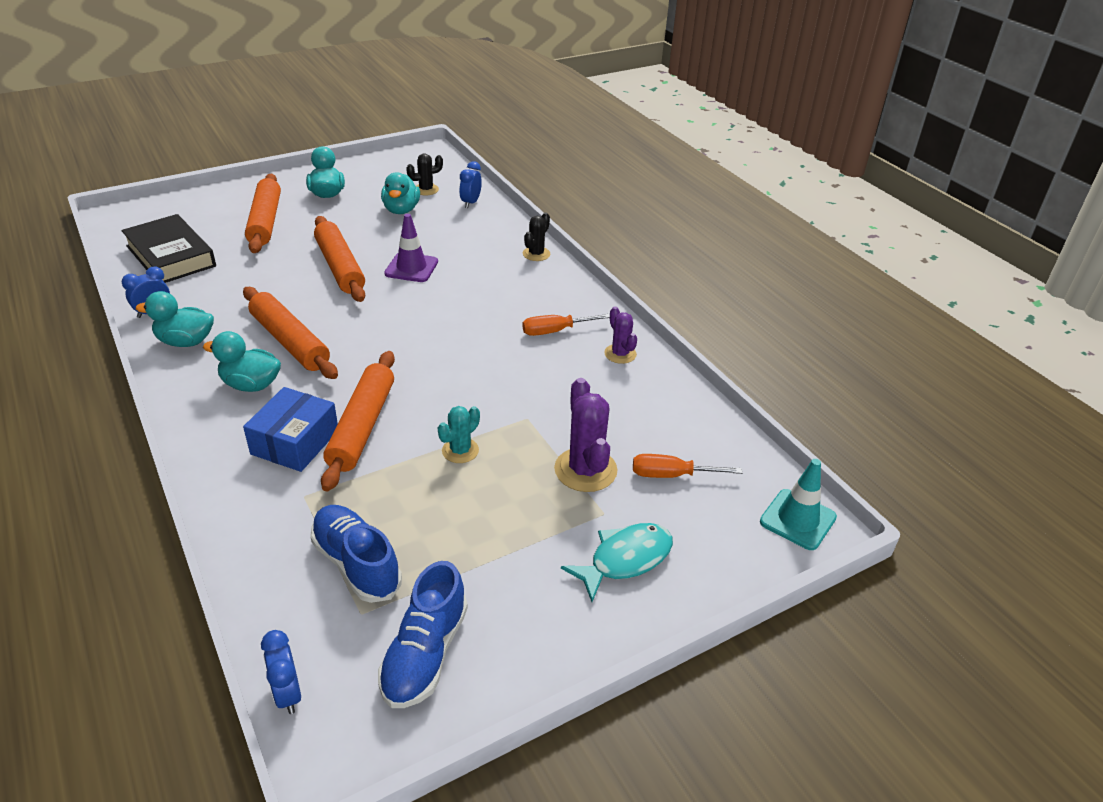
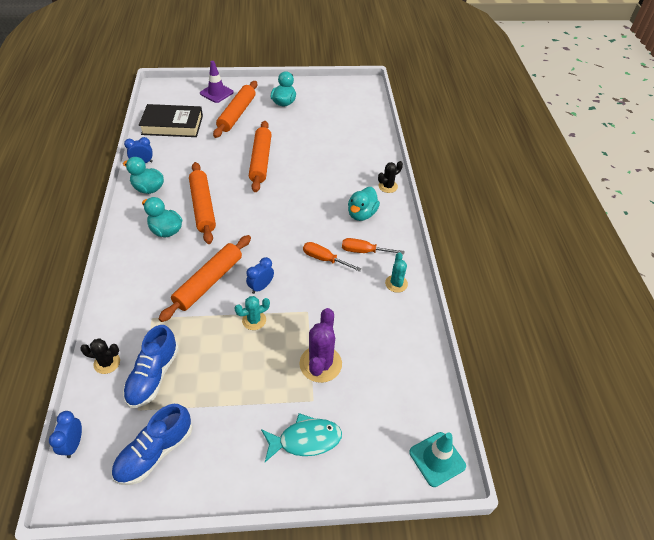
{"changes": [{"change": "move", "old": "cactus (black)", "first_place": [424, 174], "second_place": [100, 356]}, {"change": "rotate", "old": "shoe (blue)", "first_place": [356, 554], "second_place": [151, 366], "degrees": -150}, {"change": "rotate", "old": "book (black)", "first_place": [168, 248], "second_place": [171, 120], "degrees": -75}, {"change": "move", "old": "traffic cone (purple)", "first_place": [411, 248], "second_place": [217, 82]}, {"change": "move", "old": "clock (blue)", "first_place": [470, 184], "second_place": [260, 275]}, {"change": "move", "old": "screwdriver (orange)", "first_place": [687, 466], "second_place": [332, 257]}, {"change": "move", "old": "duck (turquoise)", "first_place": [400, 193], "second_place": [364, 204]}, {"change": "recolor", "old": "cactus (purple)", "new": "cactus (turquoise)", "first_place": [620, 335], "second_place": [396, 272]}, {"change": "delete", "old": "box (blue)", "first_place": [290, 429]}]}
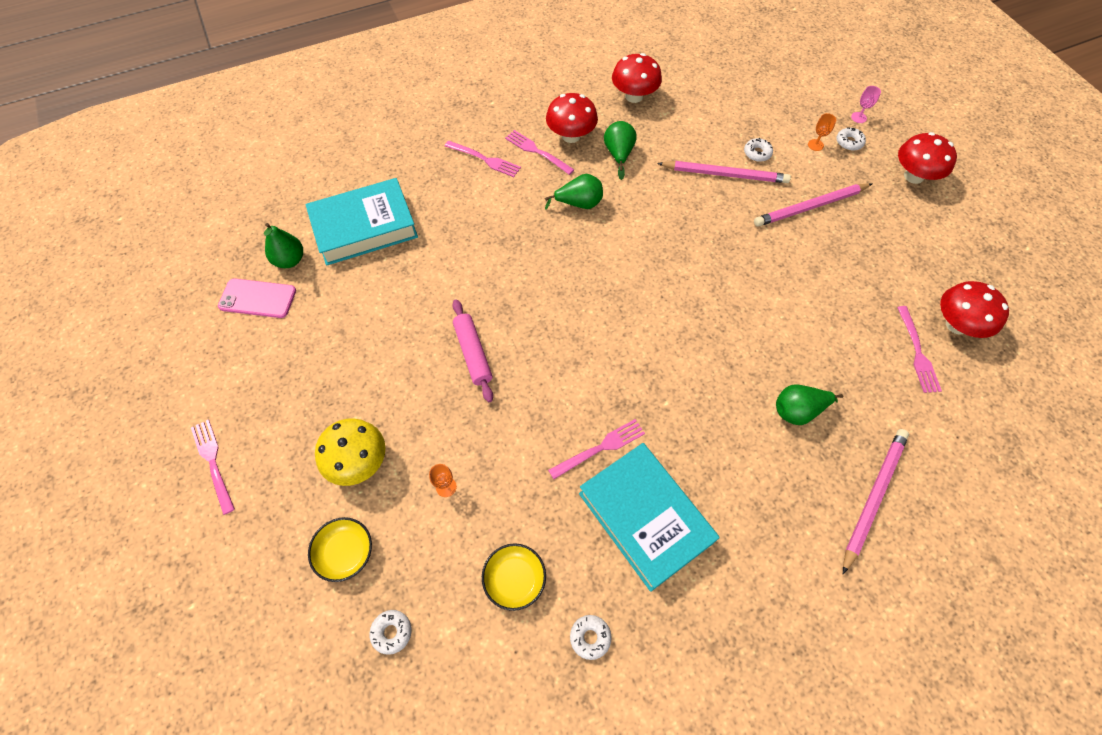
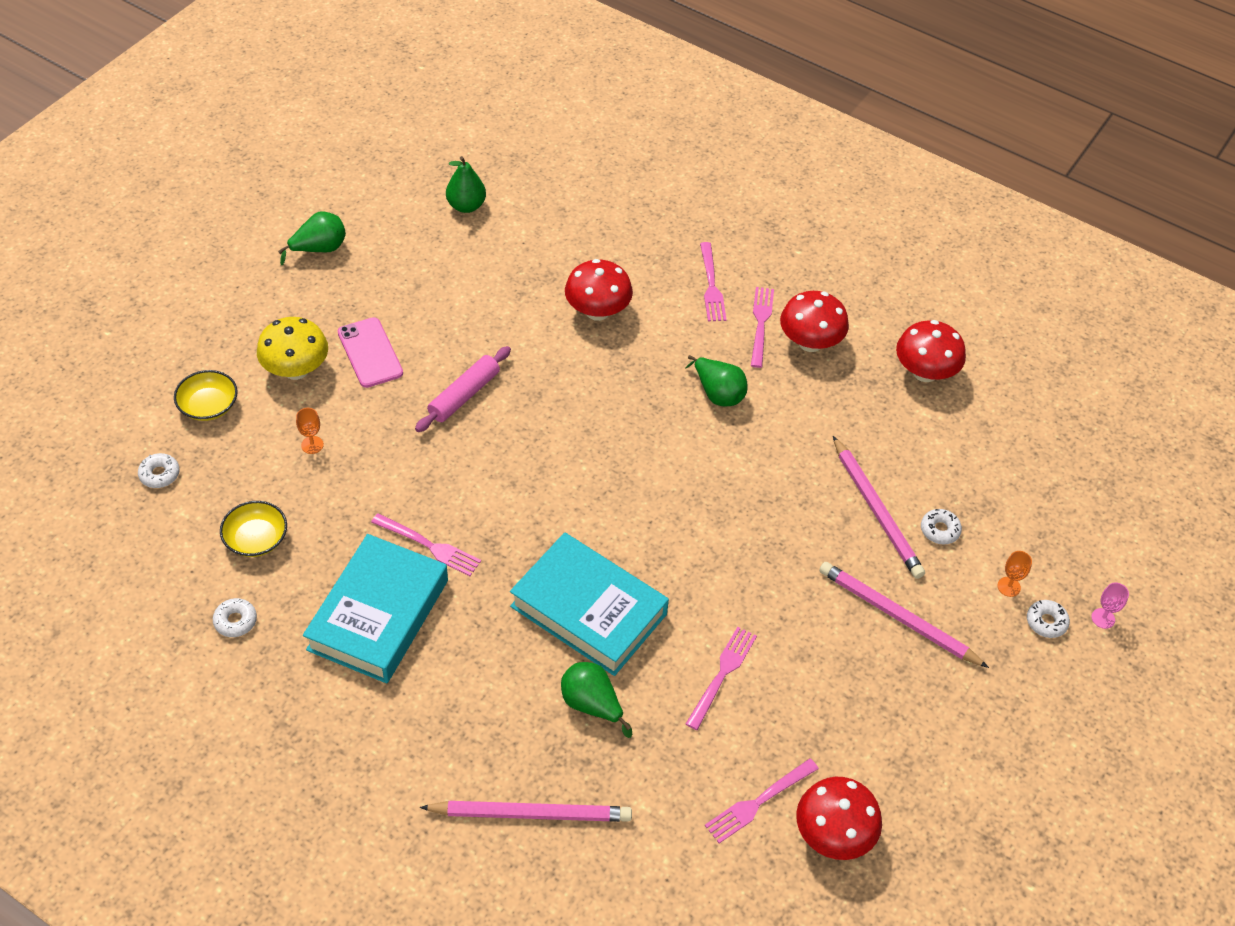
{"changes": [{"change": "move", "old": "pear (green)", "first_place": [620, 150], "second_place": [312, 238]}, {"change": "move", "old": "phone (pink)", "first_place": [257, 298], "second_place": [370, 352]}, {"change": "move", "old": "book (turquoise)", "first_place": [361, 222], "second_place": [589, 604]}, {"change": "move", "old": "mushroom (red)", "first_place": [927, 158], "second_place": [599, 290]}, {"change": "move", "old": "fork (pink)", "first_place": [213, 467], "second_place": [721, 678]}]}
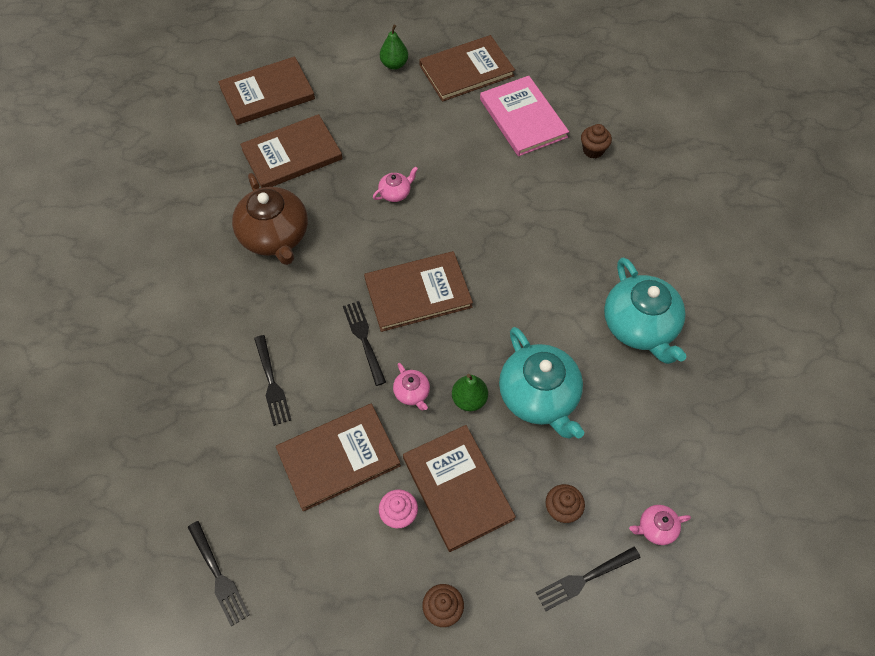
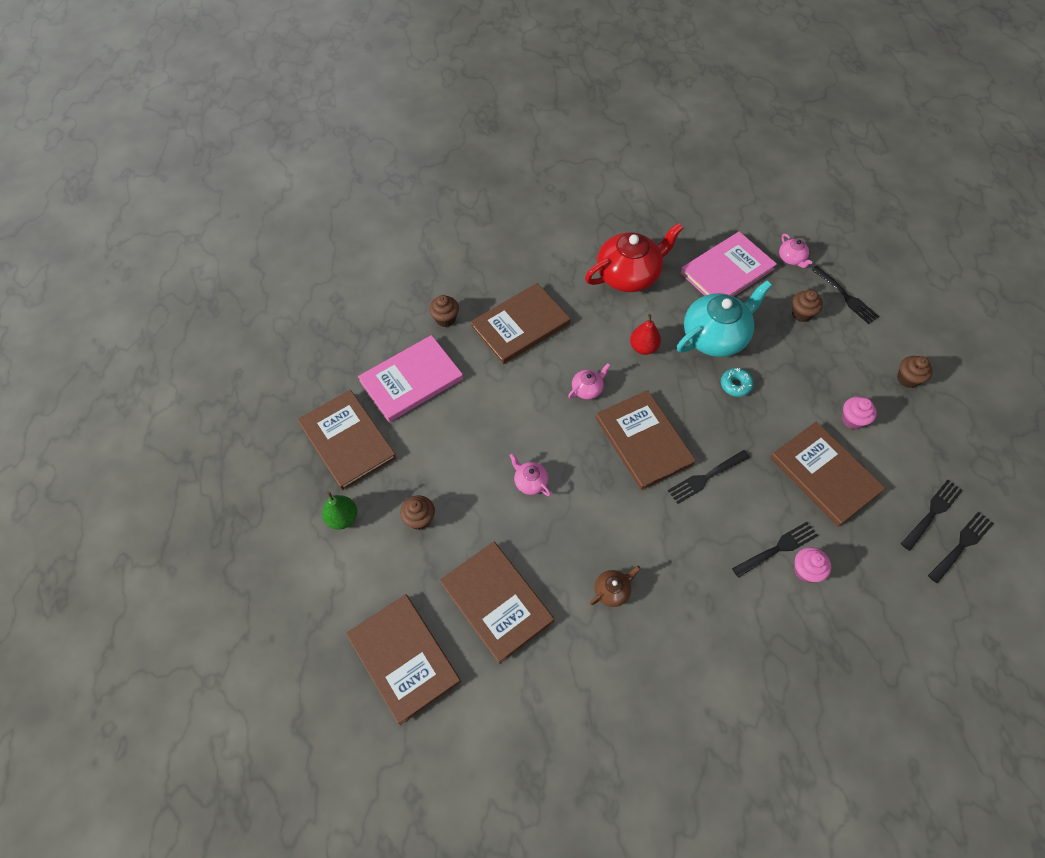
{"changes": [{"change": "insert", "new": "cupcake (brown)", "second_place": [417, 512]}, {"change": "move", "old": "book (brown)", "first_place": [459, 488], "second_place": [520, 323]}, {"change": "move", "old": "teapot (pink)", "first_place": [411, 386], "second_place": [589, 381]}, {"change": "recolor", "old": "teapot (turquoise)", "new": "teapot (red)", "first_place": [645, 310], "second_place": [634, 257]}, {"change": "resize", "old": "teapot (brown)", "first_place": [270, 219], "second_place": [615, 586], "factor": 0.45}, {"change": "insert", "new": "pear (red)", "second_place": [645, 334]}, {"change": "insert", "new": "book (pink)", "second_place": [728, 264]}, {"change": "replace", "old": "pear (green)", "new": "donut (turquoise)", "first_place": [470, 392], "second_place": [737, 382]}, {"change": "insert", "new": "cupcake (pink)", "second_place": [812, 565]}, {"change": "insert", "new": "fork (black)", "second_place": [932, 515]}]}
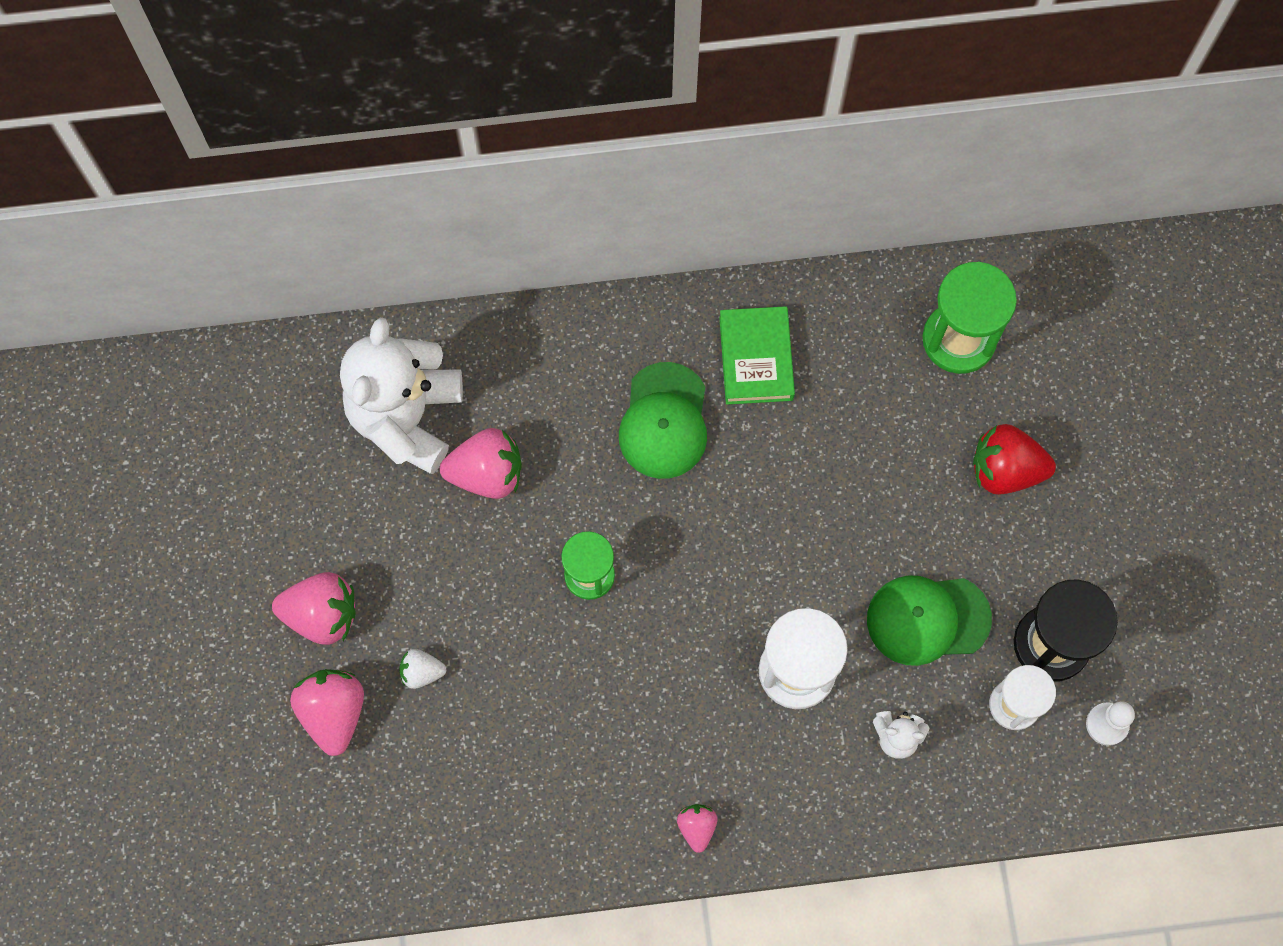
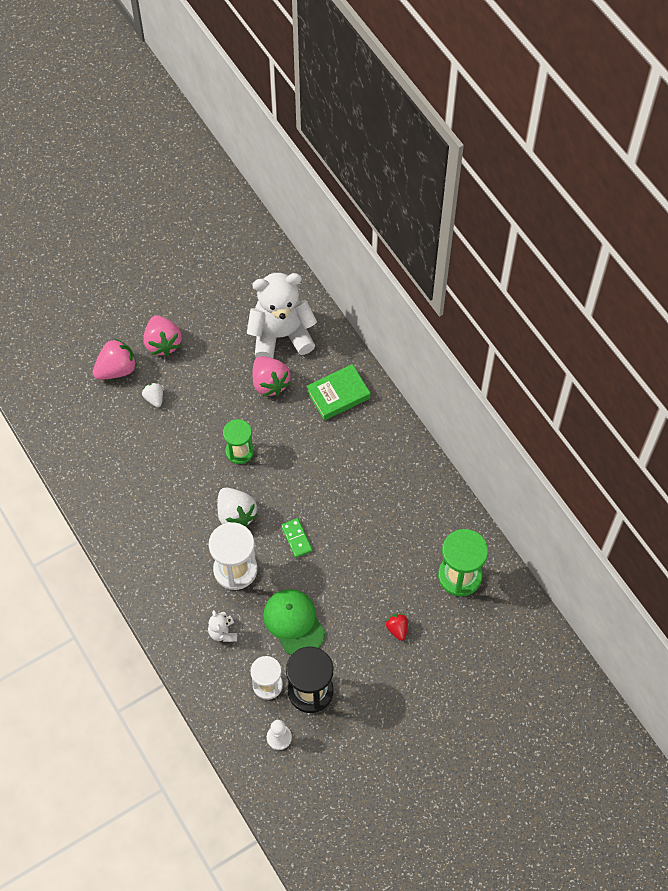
{"changes": [{"change": "insert", "new": "strawberry (white)", "second_place": [237, 507]}, {"change": "insert", "new": "domino (green)", "second_place": [296, 538]}, {"change": "move", "old": "book (green)", "first_place": [757, 355], "second_place": [339, 392]}, {"change": "resize", "old": "strawberry (red)", "first_place": [1014, 459], "second_place": [397, 627], "factor": 0.55}, {"change": "delete", "old": "cap (green)", "first_place": [663, 420]}, {"change": "delete", "old": "strawberry (pink)", "first_place": [697, 828]}]}
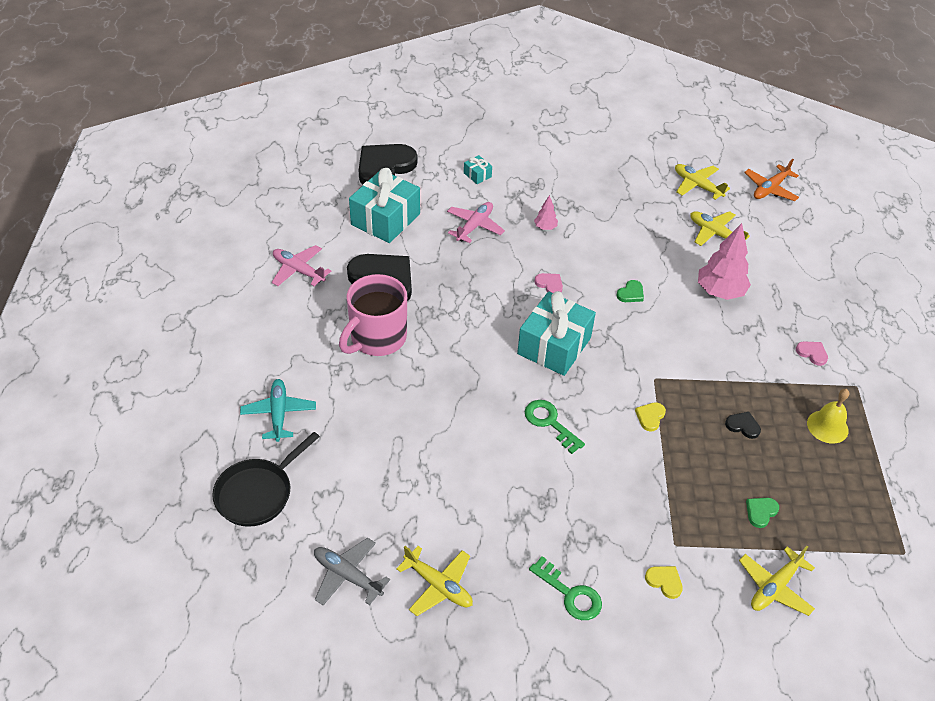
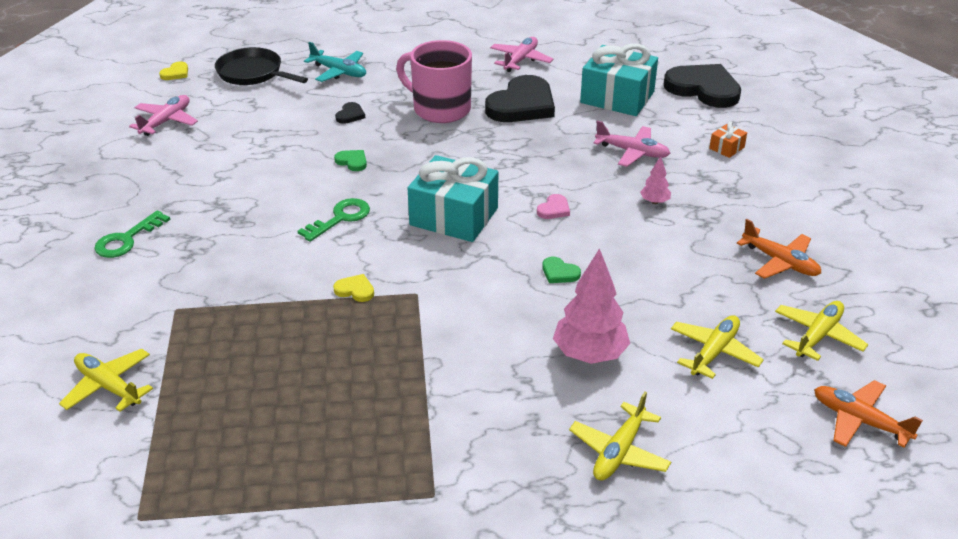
{"changes": [{"change": "recolor", "old": "plane (grey)", "new": "plane (pink)", "first_place": [352, 571], "second_place": [163, 115]}, {"change": "move", "old": "heart (yellow)", "first_place": [664, 582], "second_place": [173, 70]}, {"change": "rotate", "old": "plane (turquoise)", "first_place": [278, 410], "second_place": [335, 62], "degrees": 45}, {"change": "move", "old": "heart (green)", "first_place": [762, 513], "second_place": [350, 160]}, {"change": "move", "old": "heart (black)", "first_place": [743, 425], "second_place": [350, 113]}, {"change": "move", "old": "plane (yellow)", "first_place": [434, 581], "second_place": [620, 436]}, {"change": "recolor", "old": "gift (turquoise)", "new": "gift (orange)", "first_place": [478, 169], "second_place": [728, 140]}, {"change": "insert", "new": "plane (orange)", "second_place": [779, 249]}, {"change": "delete", "old": "heart (pink)", "first_place": [812, 353]}, {"change": "delete", "old": "bell (yellow)", "first_place": [828, 416]}]}
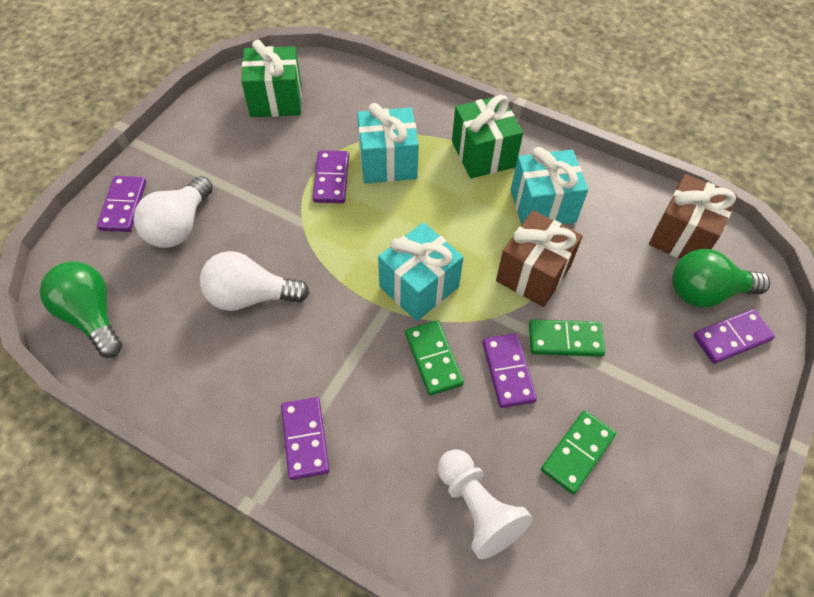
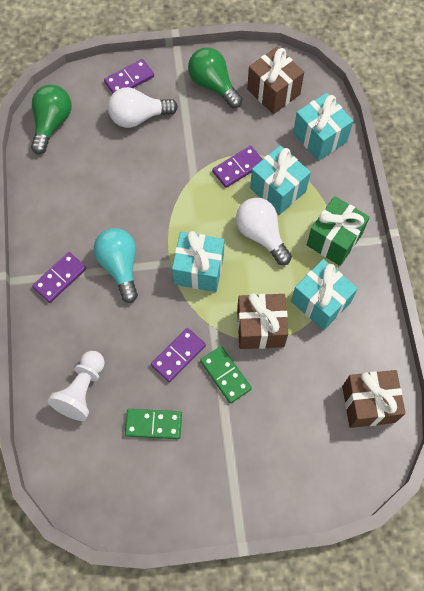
{"changes": [{"change": "insert", "new": "light bulb (turquoise)", "second_place": [116, 265]}, {"change": "move", "old": "light bulb (green)", "first_place": [721, 278], "second_place": [215, 77]}, {"change": "move", "old": "light bulb (white)", "first_place": [255, 281], "second_place": [264, 231]}, {"change": "recolor", "old": "gift (green)", "new": "gift (brown)", "first_place": [271, 78], "second_place": [275, 80]}, {"change": "insert", "new": "gift (turquoise)", "second_place": [323, 127]}, {"change": "delete", "old": "domino (green)", "first_place": [434, 358]}, {"change": "delete", "old": "domino (purple)", "first_place": [734, 336]}]}
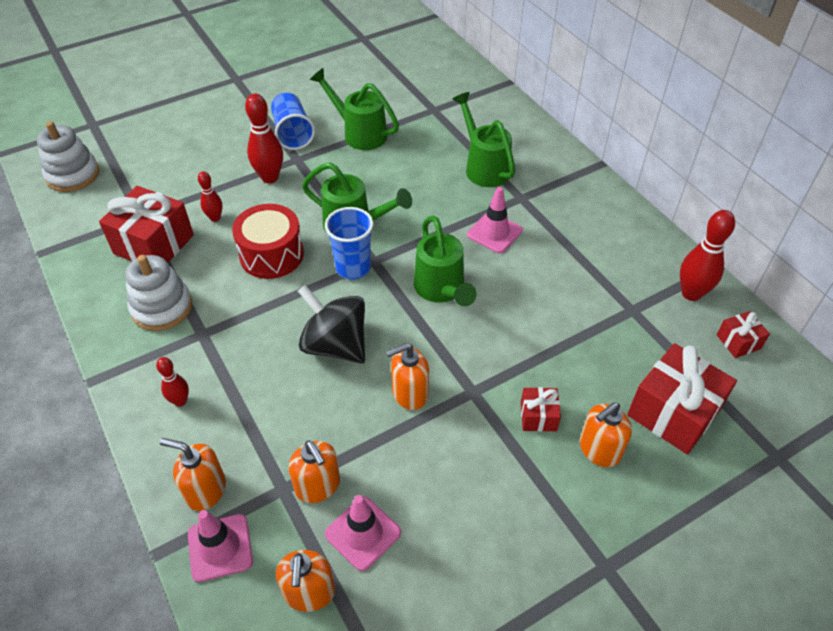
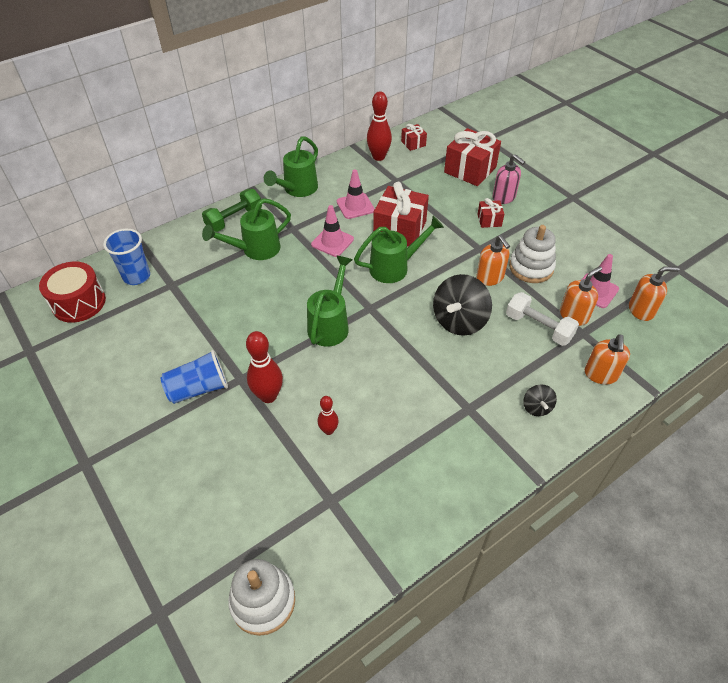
{"changes": [{"change": "move", "old": "drum (red)", "first_place": [268, 241], "second_place": [72, 292]}, {"change": "move", "old": "cup (blue)", "first_place": [349, 243], "second_place": [126, 257]}, {"change": "insert", "new": "dumbbell (green)", "second_place": [232, 210]}, {"change": "move", "old": "watering can (green)", "first_place": [354, 109], "second_place": [291, 166]}, {"change": "move", "old": "traffic cone (pink)", "first_place": [220, 546], "second_place": [356, 194]}, {"change": "move", "old": "gift (red)", "first_place": [146, 224], "second_place": [401, 214]}, {"change": "recolor", "old": "soap dispenser (orange)", "new": "soap dispenser (pink)", "first_place": [606, 434], "second_place": [509, 179]}, {"change": "insert", "new": "dumbbell (white)", "second_place": [542, 319]}, {"change": "move", "old": "stacking toy (white)", "first_place": [158, 293], "second_place": [532, 254]}, {"change": "replace", "old": "bowling pin (red)", "new": "spinning top (black)", "first_place": [172, 382], "second_place": [540, 400]}]}
